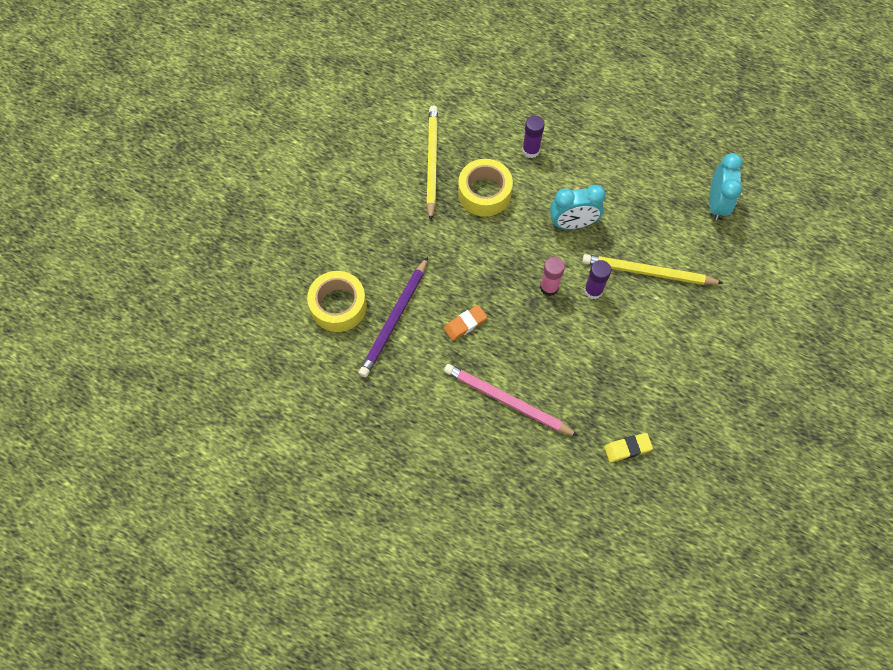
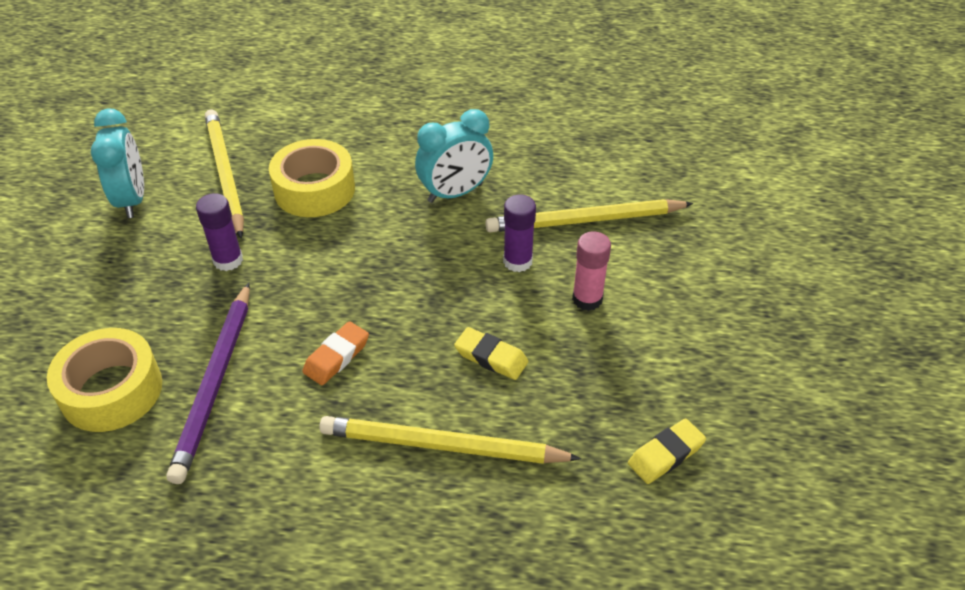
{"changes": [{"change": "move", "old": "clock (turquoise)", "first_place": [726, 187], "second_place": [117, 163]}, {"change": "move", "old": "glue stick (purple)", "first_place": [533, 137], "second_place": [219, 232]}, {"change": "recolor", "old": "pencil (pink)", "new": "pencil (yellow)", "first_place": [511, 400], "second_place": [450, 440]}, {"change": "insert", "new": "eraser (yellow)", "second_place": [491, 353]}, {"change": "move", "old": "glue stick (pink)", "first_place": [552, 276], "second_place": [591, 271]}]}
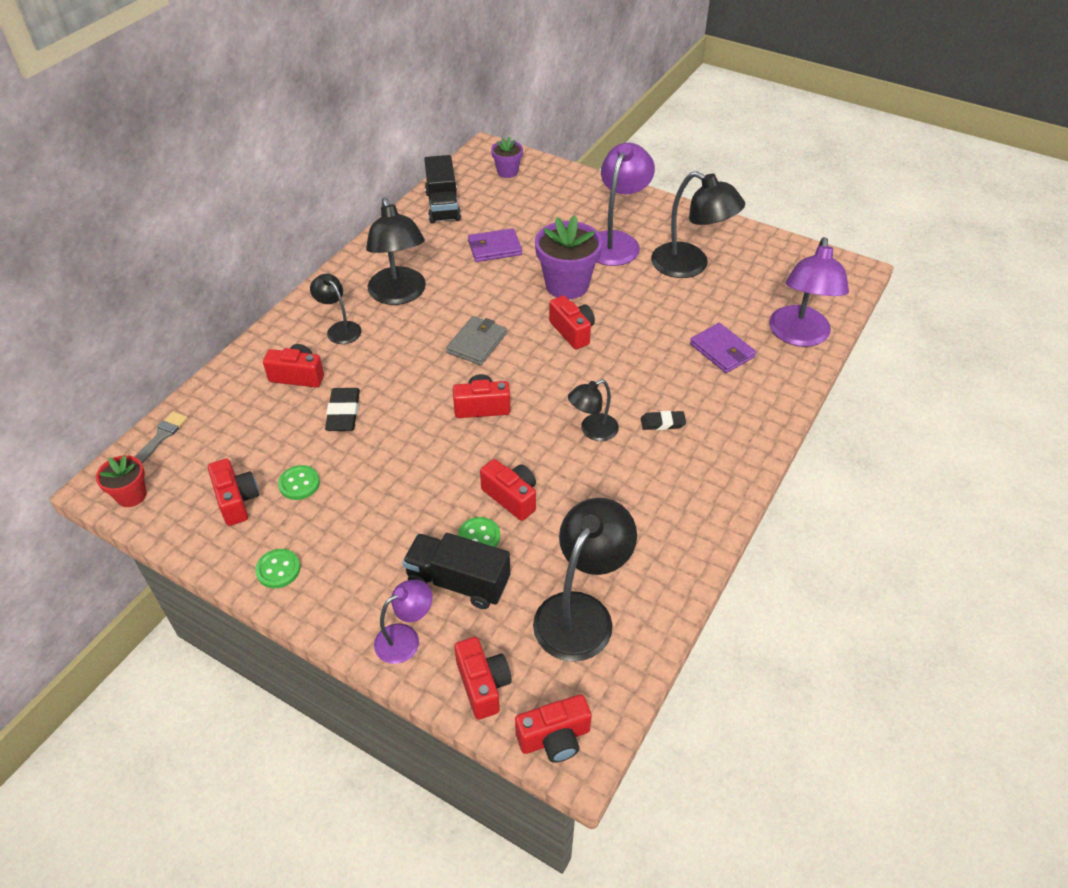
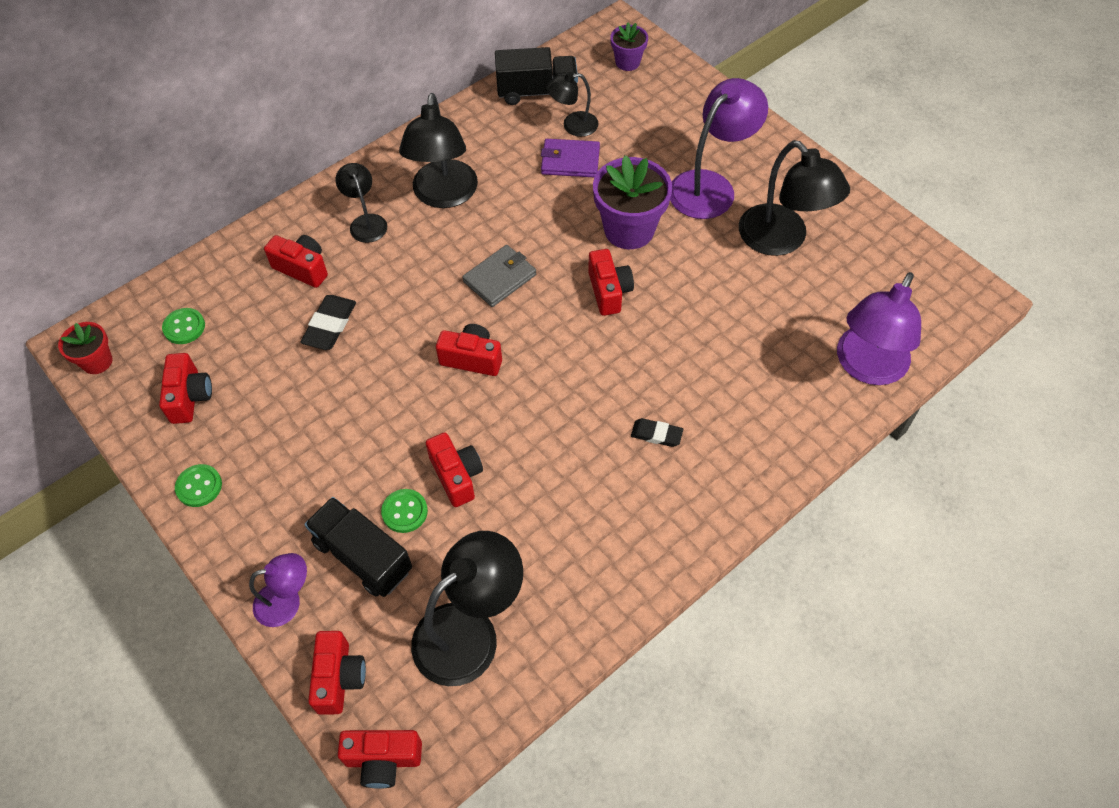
{"changes": [{"change": "move", "old": "button (green)", "first_place": [299, 482], "second_place": [183, 326]}, {"change": "rotate", "old": "truck (black)", "first_place": [442, 189], "second_place": [536, 76], "degrees": -105}, {"change": "move", "old": "lamp (black)", "first_place": [593, 410], "second_place": [572, 104]}, {"change": "delete", "old": "brush (grey)", "first_place": [161, 438]}, {"change": "delete", "old": "wallet (purple)", "first_place": [723, 348]}]}
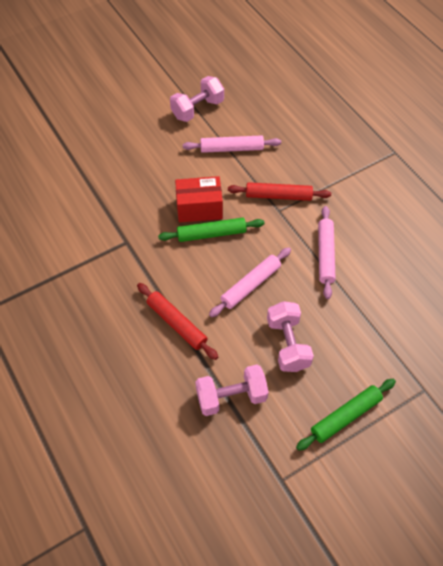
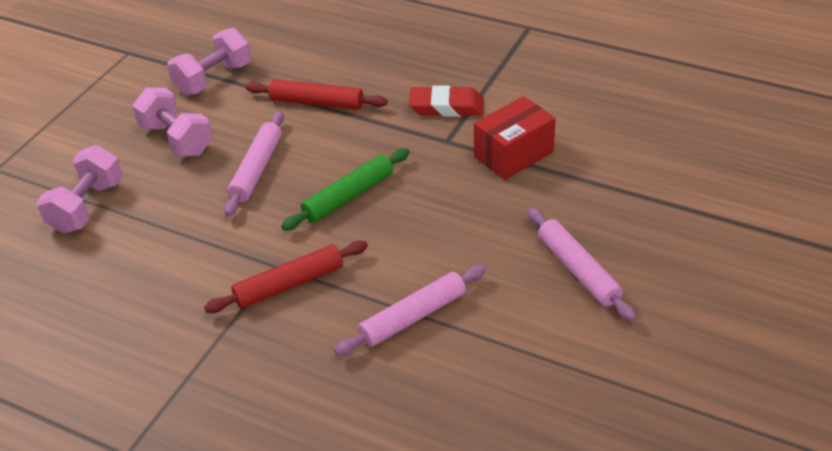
{"changes": [{"change": "move", "old": "dumbbell (pink)", "first_place": [197, 99], "second_place": [80, 189]}, {"change": "insert", "new": "eraser (red)", "second_place": [446, 101]}, {"change": "move", "old": "box (red)", "first_place": [199, 199], "second_place": [515, 138]}, {"change": "move", "old": "rolling pin (pink)", "first_place": [327, 252], "second_place": [582, 264]}, {"change": "delete", "old": "rolling pin (green)", "first_place": [346, 415]}]}
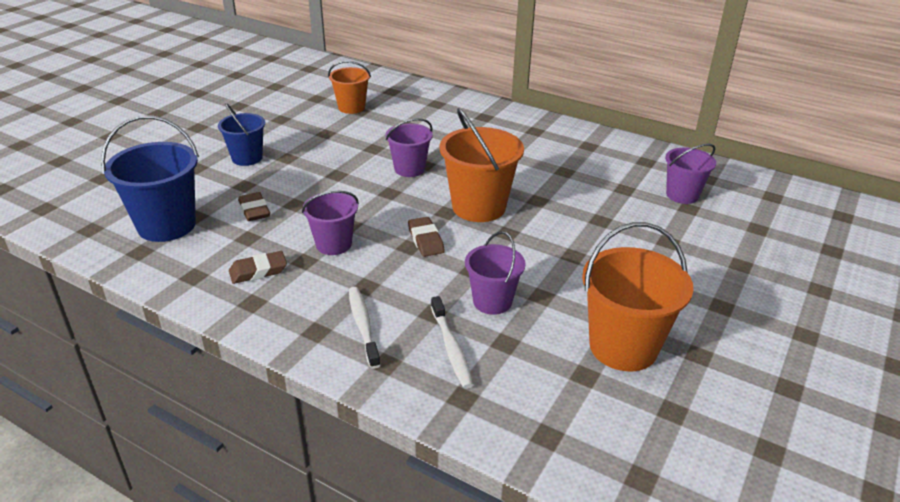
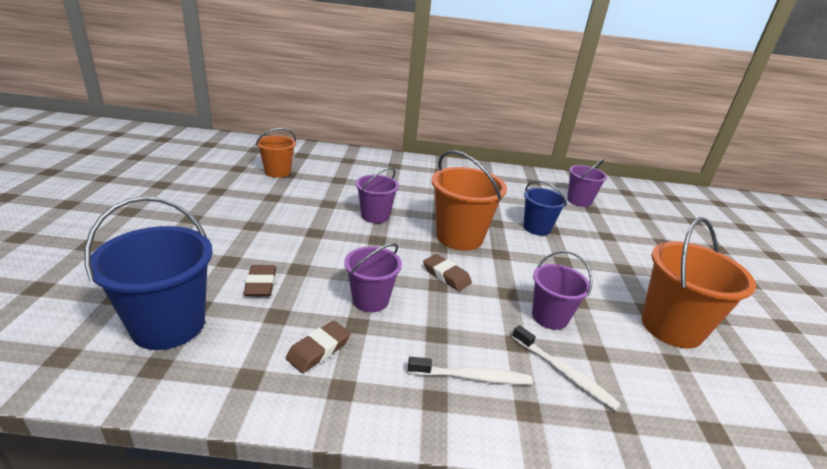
{"changes": [{"change": "rotate", "old": "eraser (brown)", "first_place": [254, 206], "second_place": [259, 281], "degrees": 45}, {"change": "rotate", "old": "toothbrush (white)", "first_place": [364, 328], "second_place": [470, 371], "degrees": 135}, {"change": "move", "old": "bucket (blue)", "first_place": [241, 134], "second_place": [545, 208]}]}
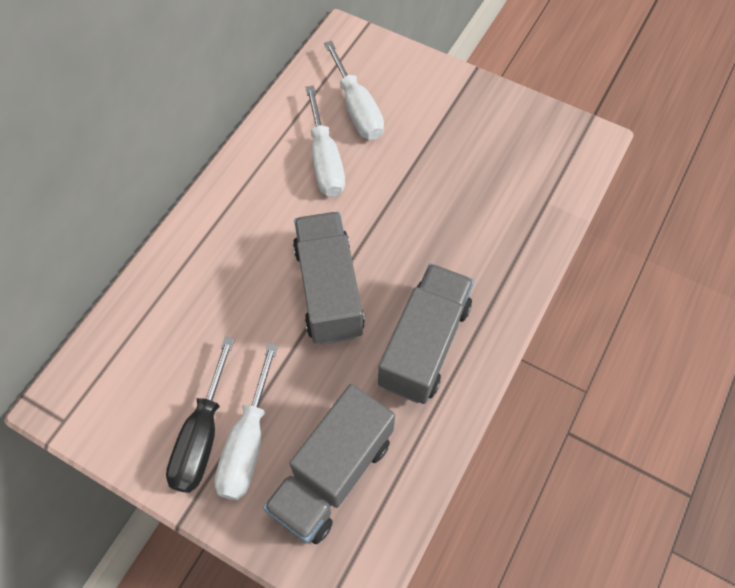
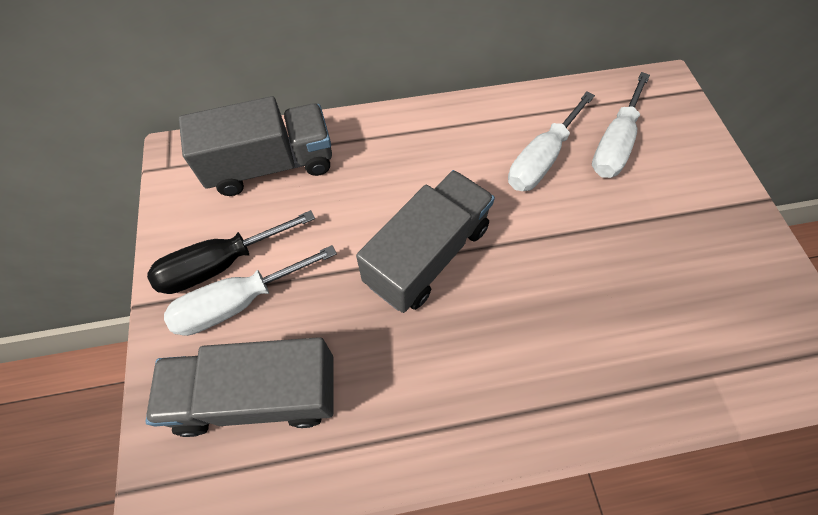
{"changes": [{"change": "move", "old": "truck (grey)", "first_place": [426, 333], "second_place": [255, 146]}]}
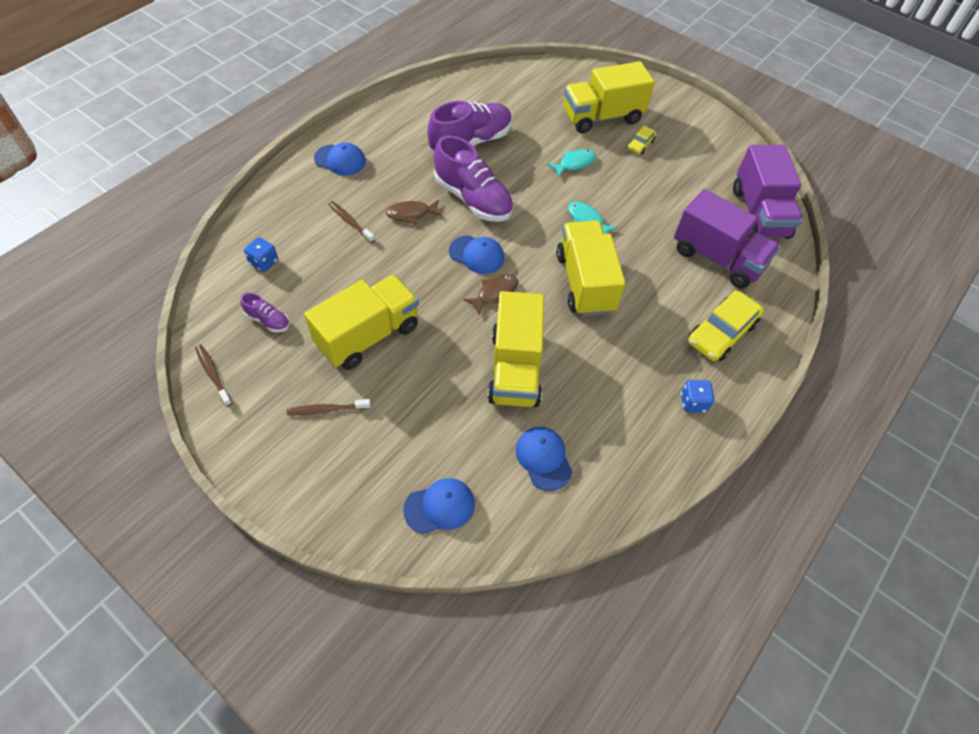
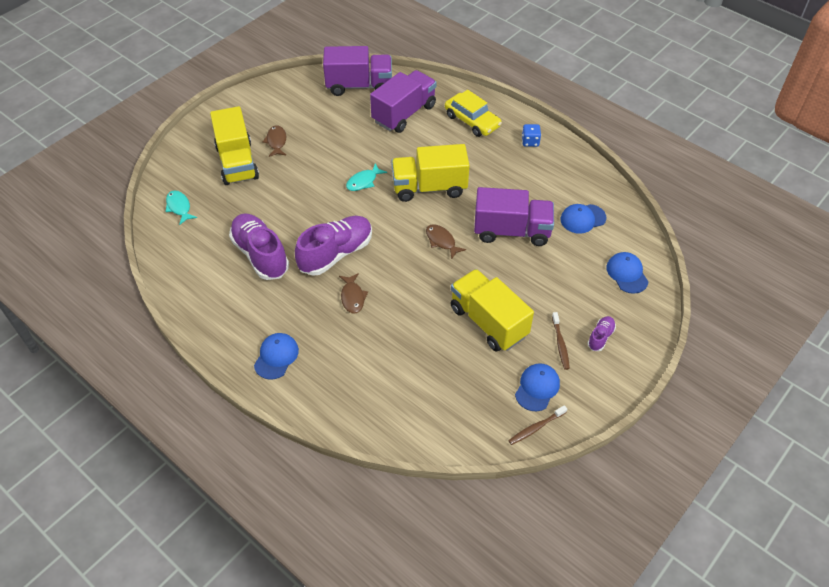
{"changes": [{"change": "move", "old": "fish (turquoise)", "first_place": [571, 163], "second_place": [181, 207]}, {"change": "replace", "old": "car (yellow)", "new": "fish (brown)", "first_place": [642, 140], "second_place": [274, 141]}, {"change": "recolor", "old": "truck (yellow)", "new": "truck (purple)", "first_place": [515, 349], "second_place": [514, 216]}, {"change": "move", "old": "cap (blue)", "first_place": [476, 254], "second_place": [537, 387]}, {"change": "move", "old": "shoe (purple)", "first_place": [265, 312], "second_place": [601, 333]}, {"change": "delete", "old": "dice (blue)", "first_place": [261, 254]}, {"change": "delete", "old": "toothbrush (brown)", "first_place": [351, 222]}]}
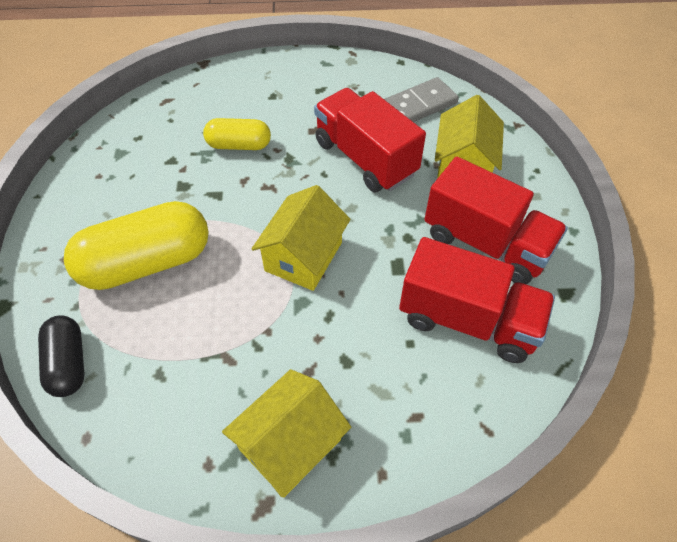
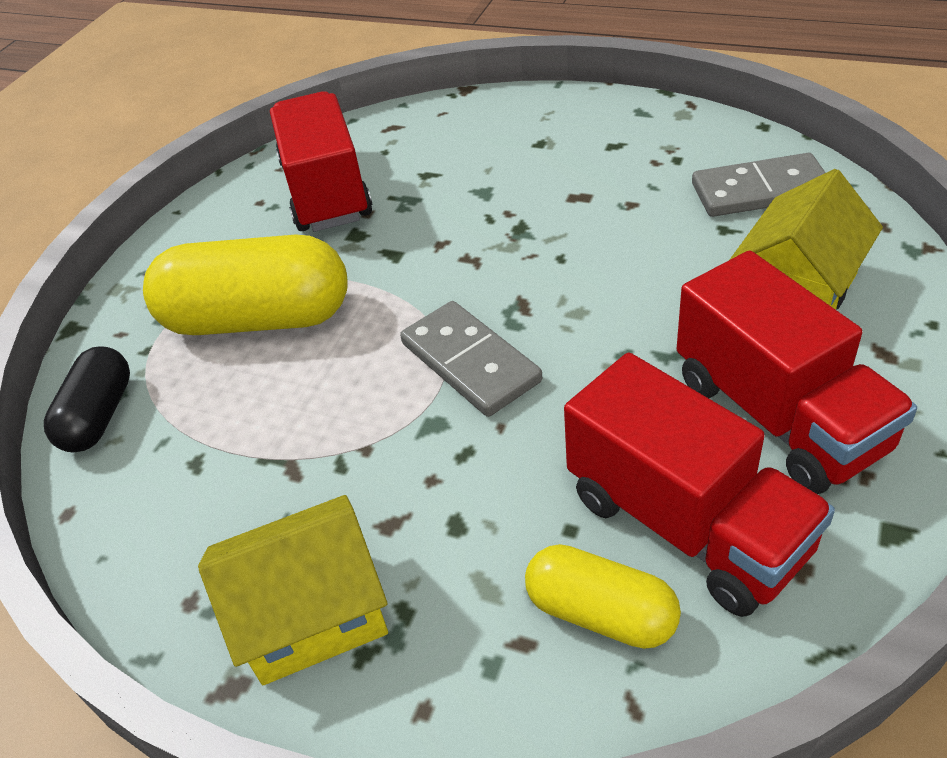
{"changes": [{"change": "move", "old": "truck (red)", "first_place": [370, 140], "second_place": [321, 161]}, {"change": "replace", "old": "house (yellow)", "new": "domino (grey)", "first_place": [301, 238], "second_place": [471, 359]}, {"change": "move", "old": "capsule (yellow)", "first_place": [237, 134], "second_place": [603, 596]}]}
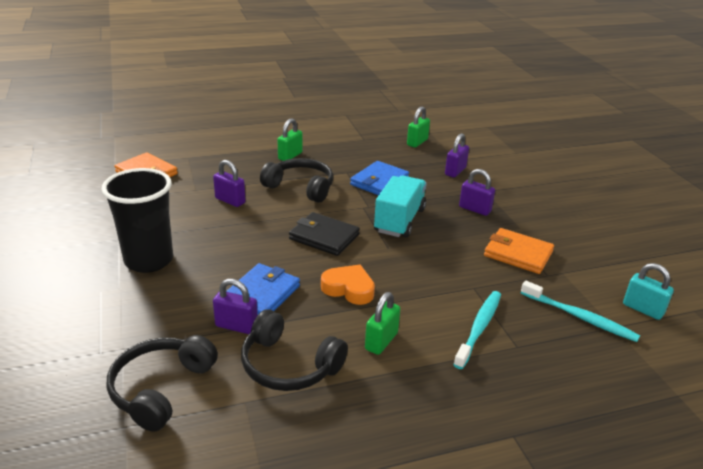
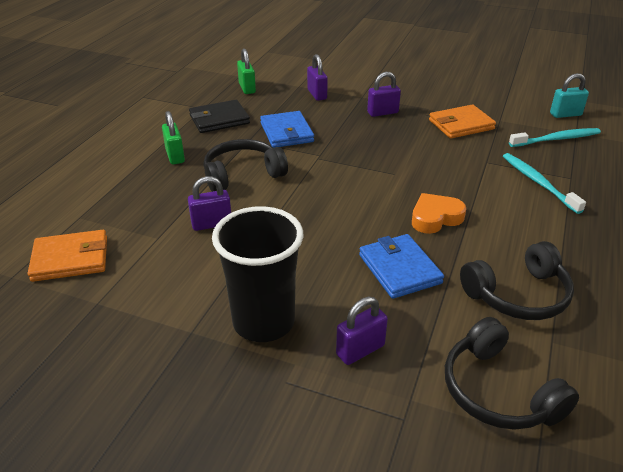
{"changes": [{"change": "move", "old": "wallet (black)", "first_place": [324, 234], "second_place": [219, 116]}, {"change": "move", "old": "padlock (purple)", "first_place": [235, 306], "second_place": [362, 331]}, {"change": "delete", "old": "padlock (green)", "first_place": [382, 323]}, {"change": "delete", "old": "truck (turquoise)", "first_place": [400, 207]}]}
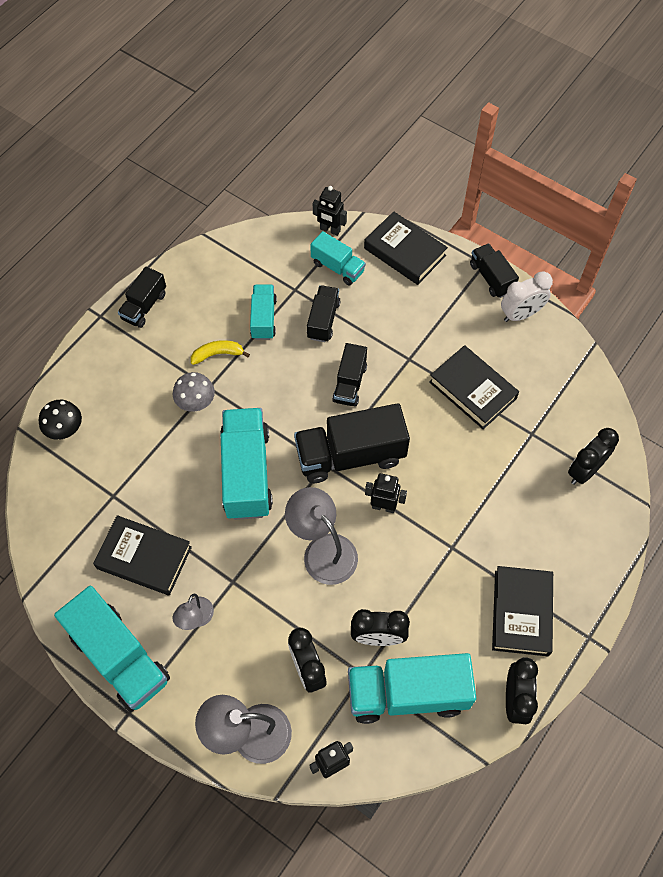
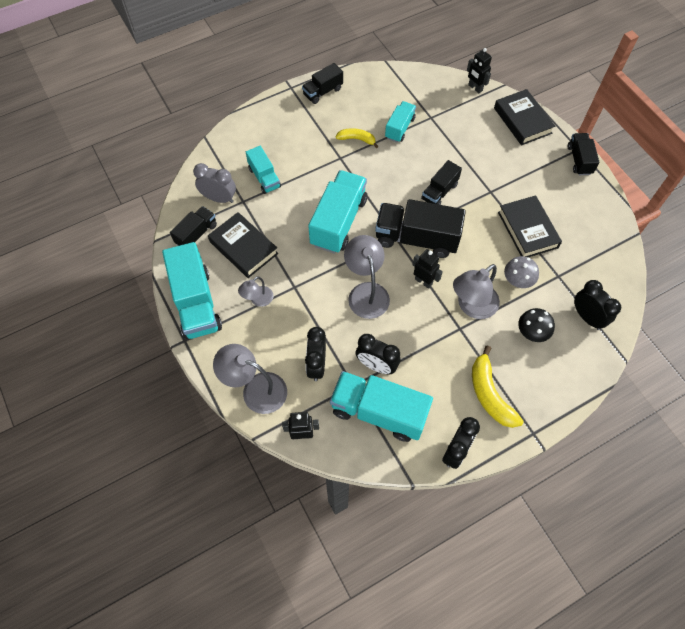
{"changes": [{"change": "move", "old": "truck (black)", "first_place": [324, 313], "second_place": [193, 226]}, {"change": "insert", "new": "clock (grey)", "second_place": [214, 183]}, {"change": "move", "old": "truck (turquoise)", "first_place": [338, 258], "second_place": [263, 170]}, {"change": "insert", "new": "lamp (grey)", "second_place": [476, 291]}, {"change": "replace", "old": "book (black)", "new": "banana (yellow)", "first_place": [522, 611], "second_place": [498, 386]}, {"change": "move", "old": "mushroom (grey)", "first_place": [194, 392], "second_place": [521, 272]}, {"change": "move", "old": "mushroom (black)", "first_place": [60, 420], "second_place": [536, 325]}, {"change": "rotate", "old": "clock (black)", "first_place": [593, 456], "second_place": [597, 305], "degrees": 75}, {"change": "delete", "old": "clock (white)", "first_place": [527, 296]}]}
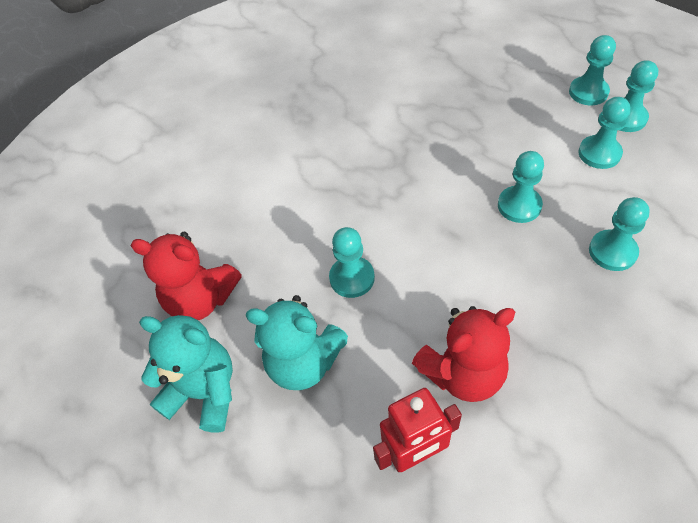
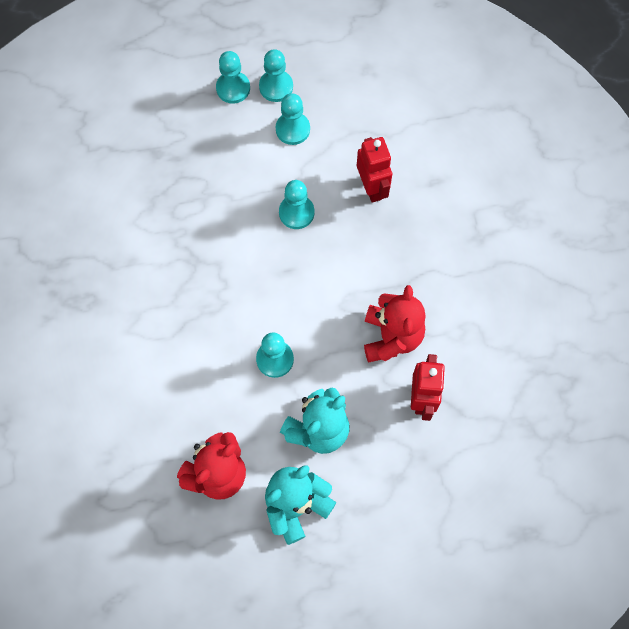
{"changes": [{"change": "replace", "old": "pawn (turquoise)", "new": "robot (red)", "first_place": [619, 234], "second_place": [374, 170]}]}
